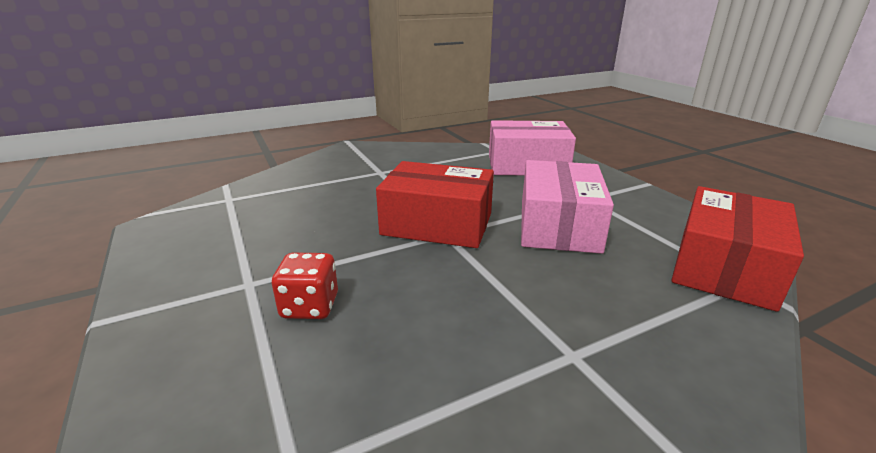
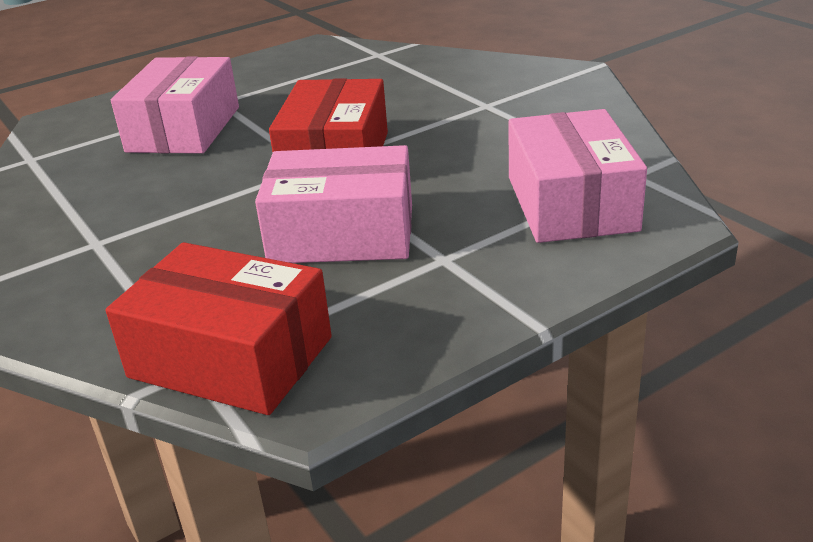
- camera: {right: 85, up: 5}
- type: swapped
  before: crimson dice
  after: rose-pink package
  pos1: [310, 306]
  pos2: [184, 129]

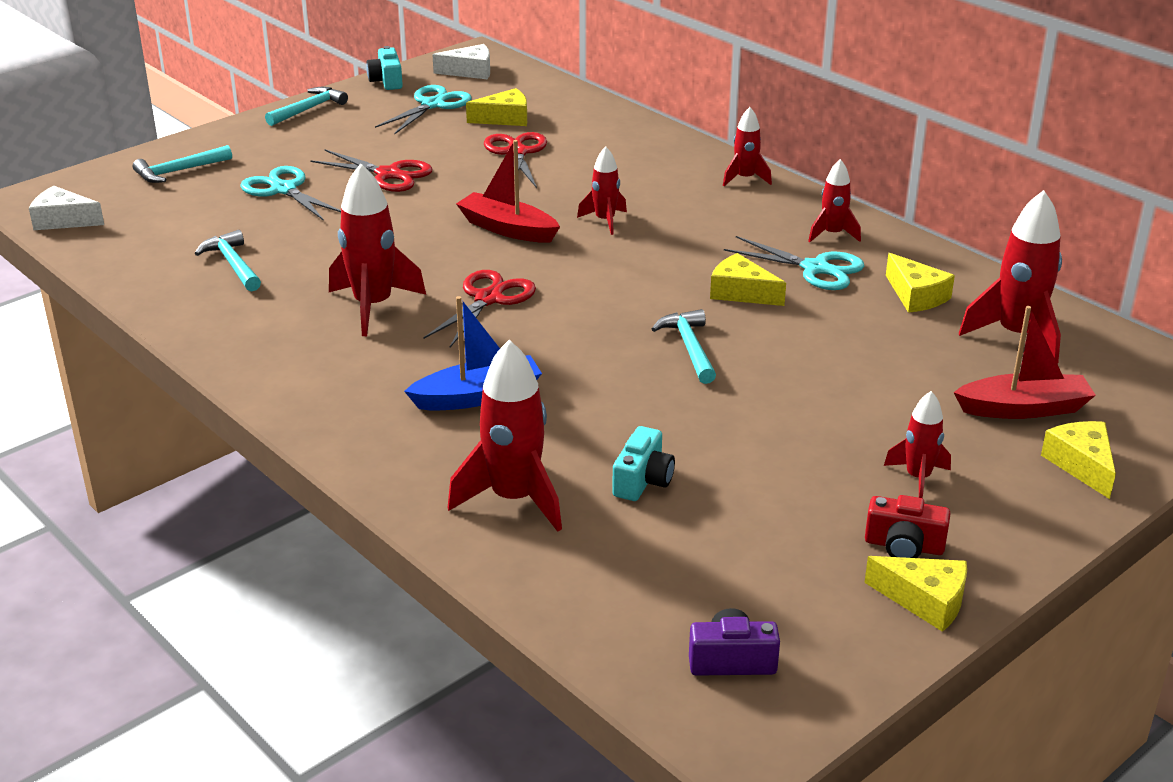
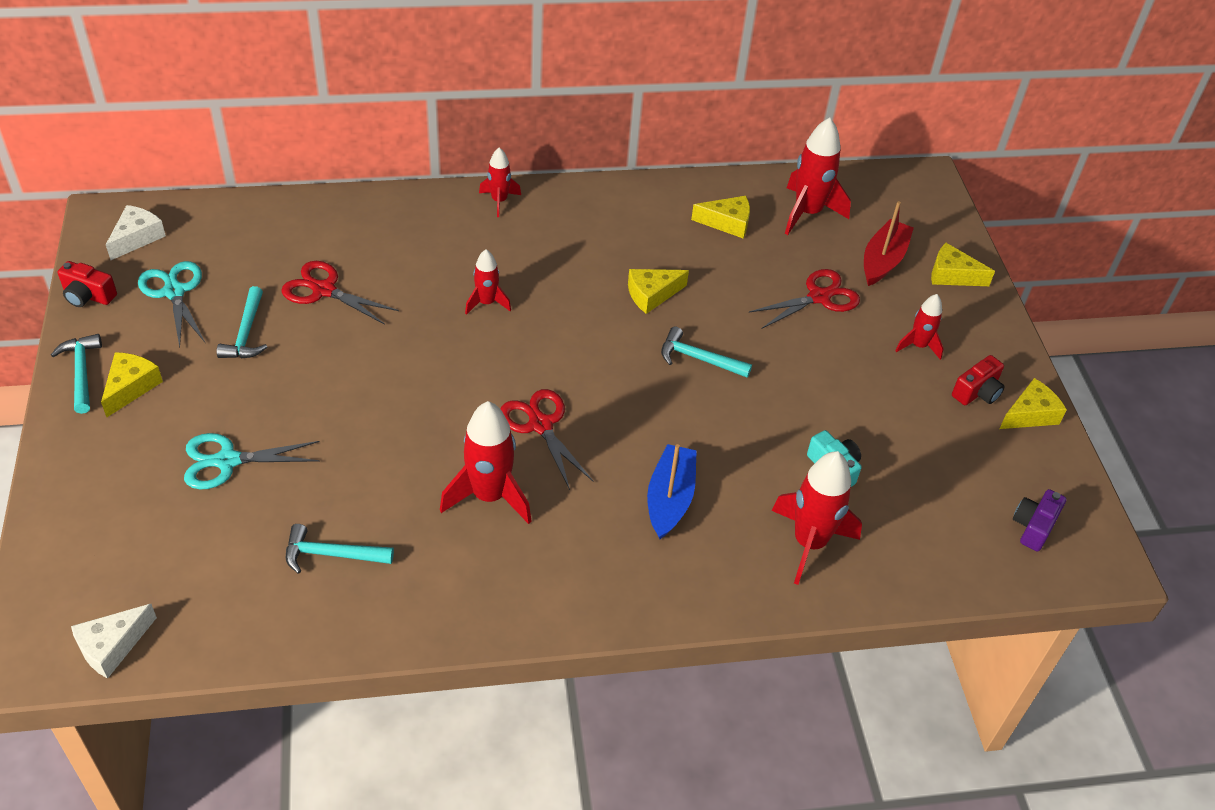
- camera: {right: -60, up: 15}
- type: shifted
  before: turquoise carpenter's hammer
  pos1: [178, 171]
  pos2: [246, 333]
- type: shifted
  before: crimson scissors
  pos1: [388, 174]
  pos2: [819, 297]
- type: repainted
  before: turquoise compact camera
  after: crimson compact camera
  pos1: [387, 81]
  pos2: [88, 296]
- type: gone
  before: crimson boat
  pos1: [507, 229]
- type: shifted
  before: bright yellow cheese
  pos1: [505, 118]
  pos2: [131, 387]
- type: gone
  before: turquoise scissors
  pos1: [815, 268]
- type: gone
  before: crimson spaceship
  pos1: [832, 234]

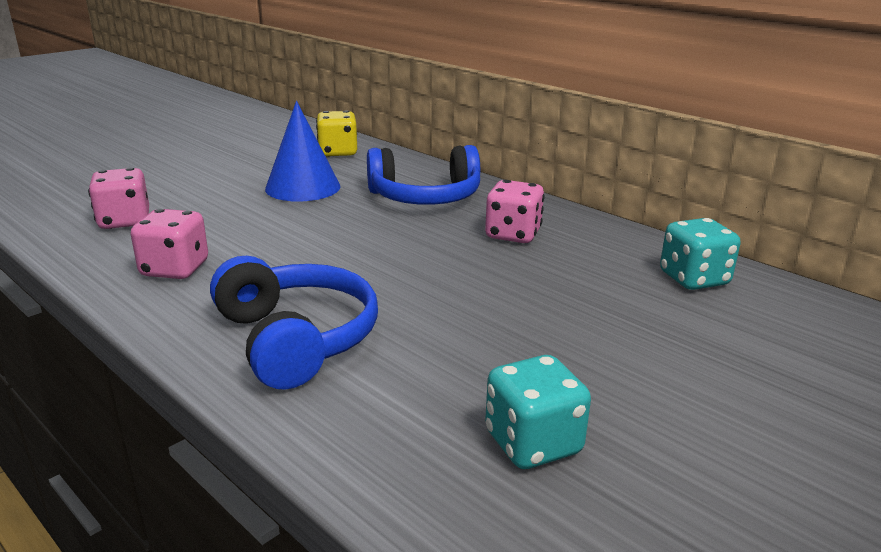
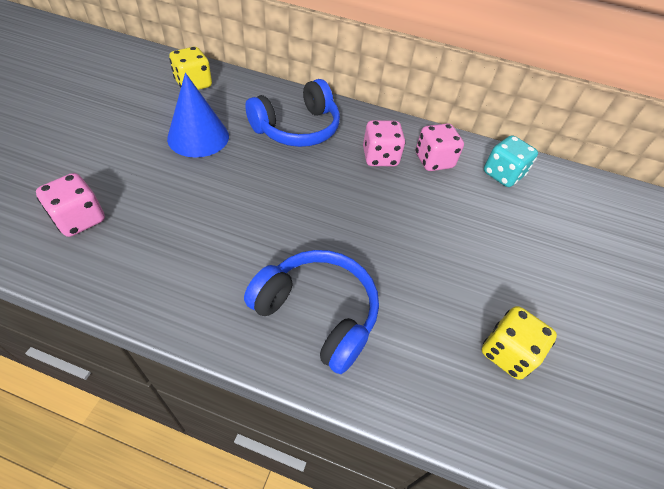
- camera: {right: -30, up: 25}
- type: shifted
  before: rose-pink dice
  pos1: [175, 269]
  pos2: [433, 161]
- type: repainted
  before: turquoise dice
  after: bright yellow dice
  pos1: [533, 443]
  pos2: [507, 353]

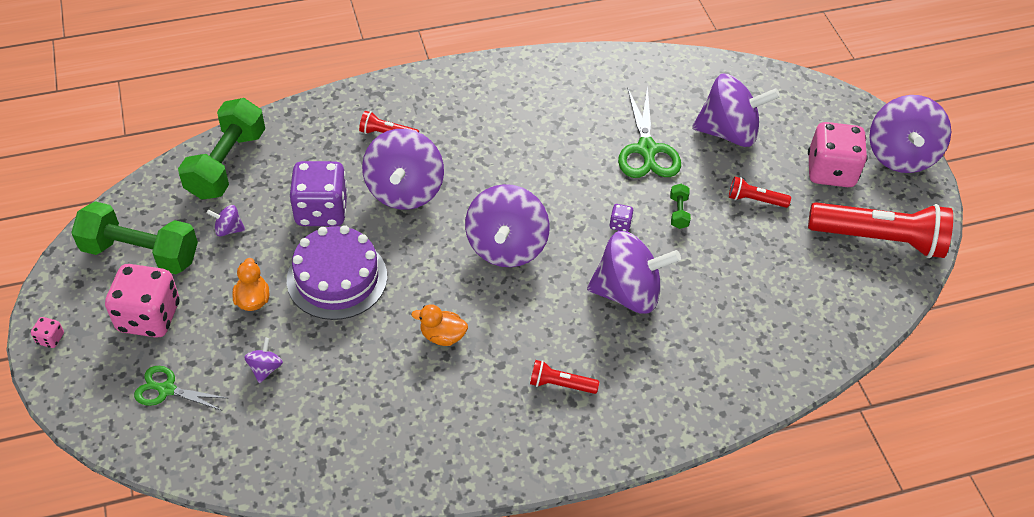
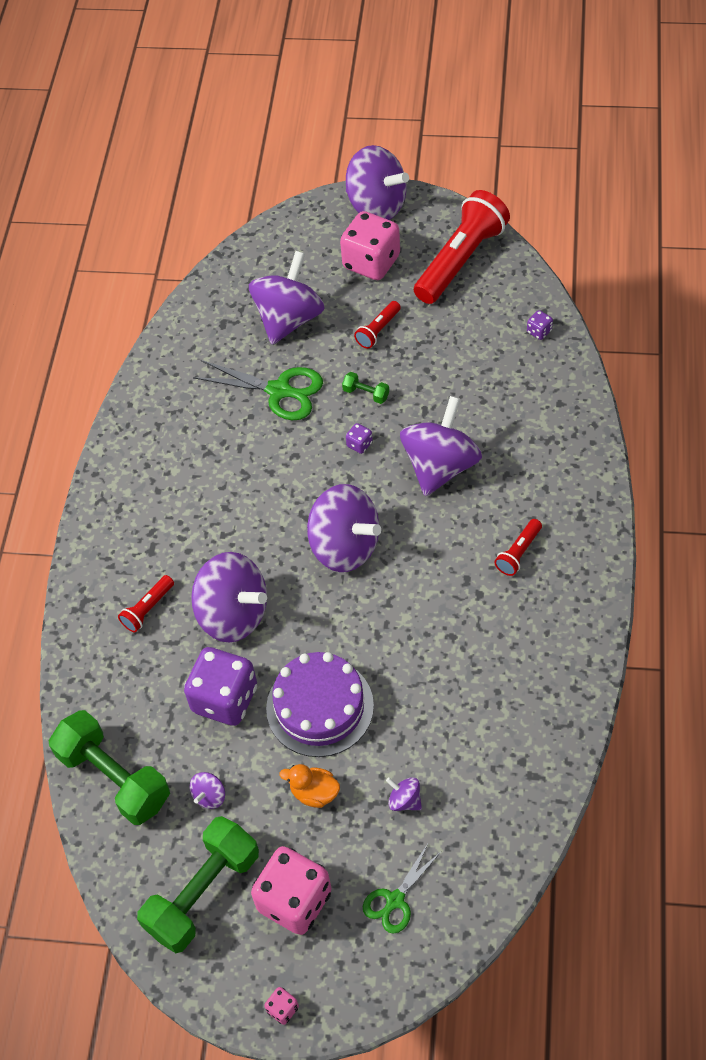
- camera: {right: -60, up: 5}
- type: gone
  before: bright orange toy duck
  pos1: [442, 336]
- type: new
  after: purple dice
  pos2: [539, 331]

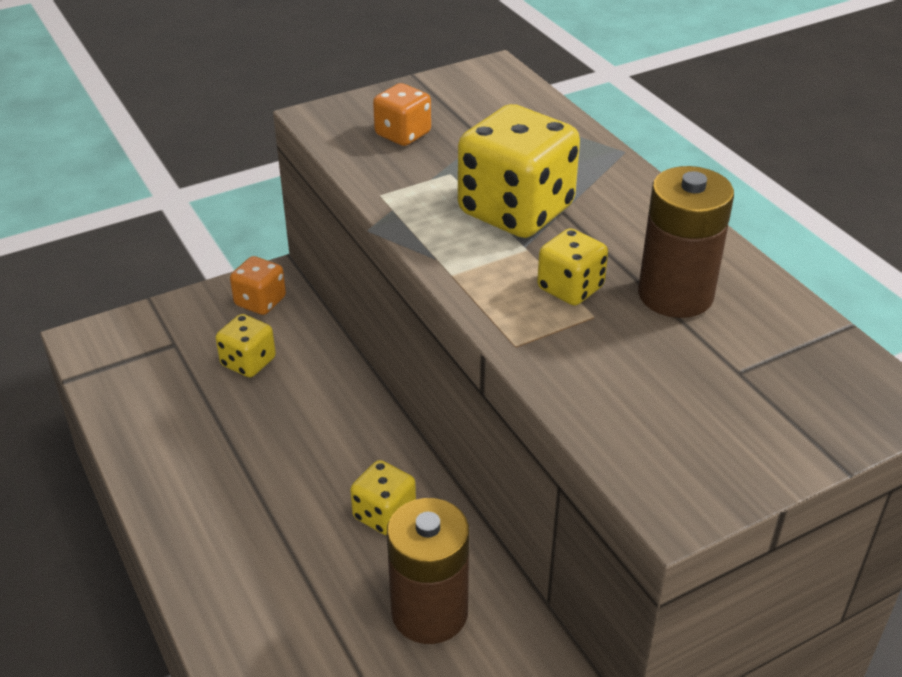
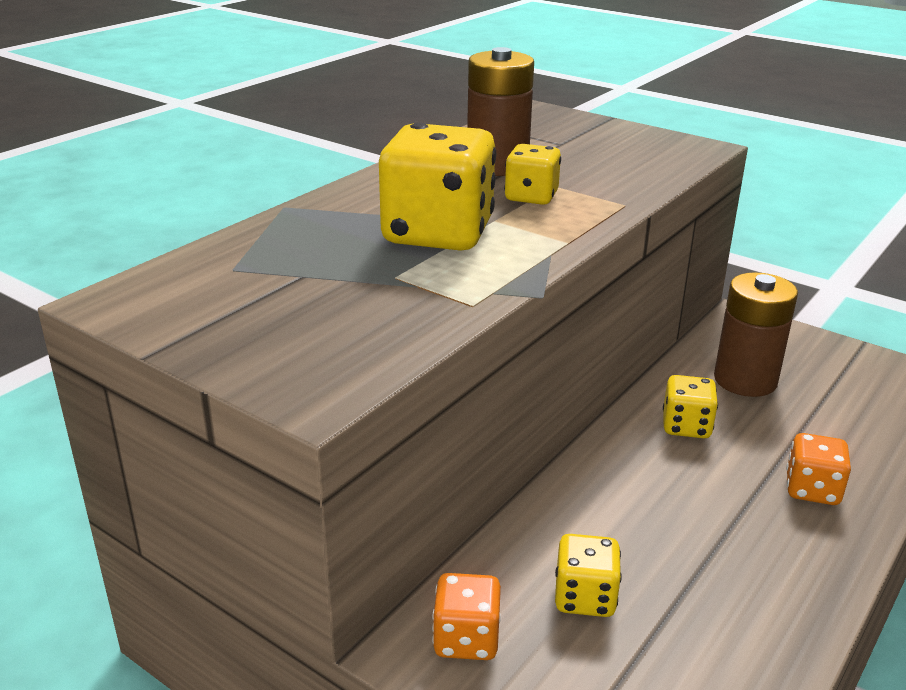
- camera: {right: -115, up: -10}
- type: shifted
  before: bright orange dice
  pos1: [403, 134]
  pos2: [812, 490]

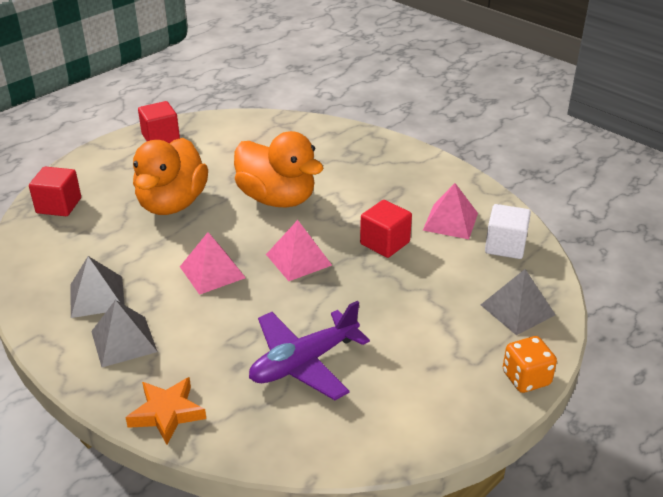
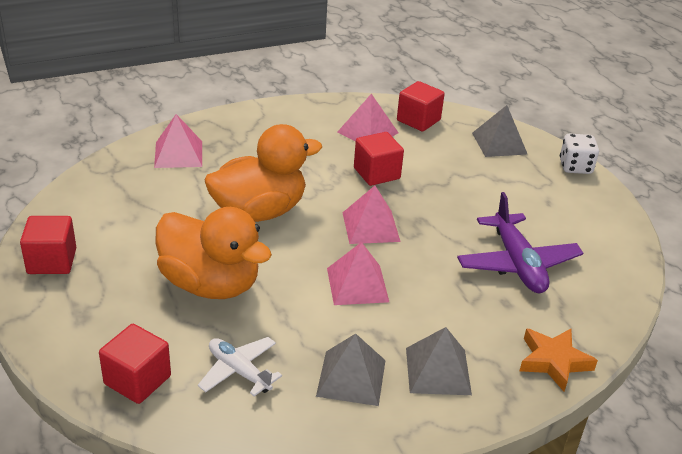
- camera: {right: -70, up: 0}
- type: repainted
  before: pure white block
  after: crimson block
  pos1: [505, 246]
  pos2: [418, 120]
- type: repainted
  before: bright orange dice
  after: pure white dice
  pos1: [526, 378]
  pos2: [575, 167]
- type: new
  after: rose-pink pyramid
  pos2: [178, 154]
- type: new
  after: pure white plane
  pos2: [239, 371]

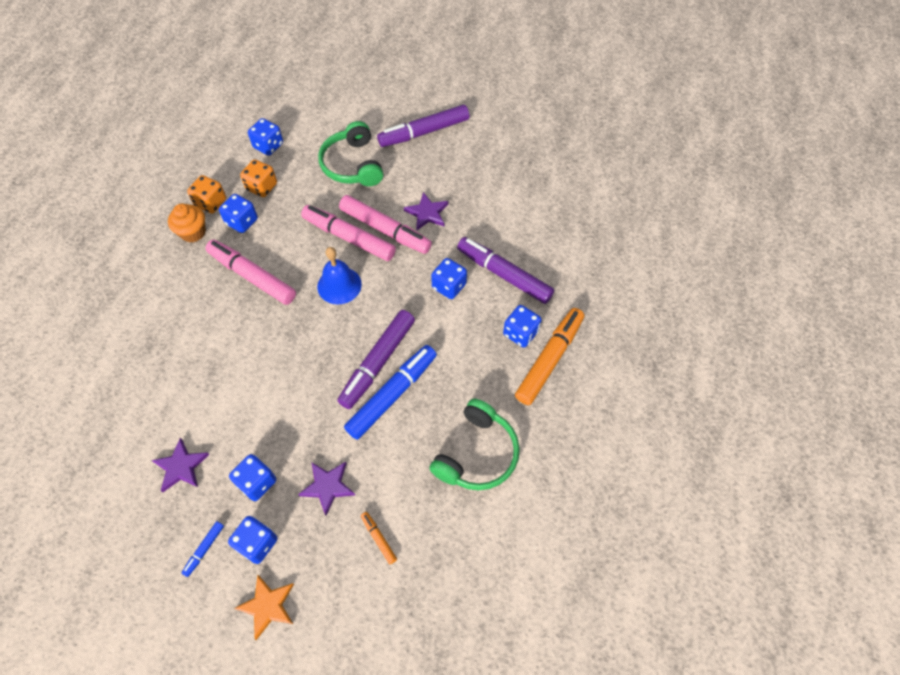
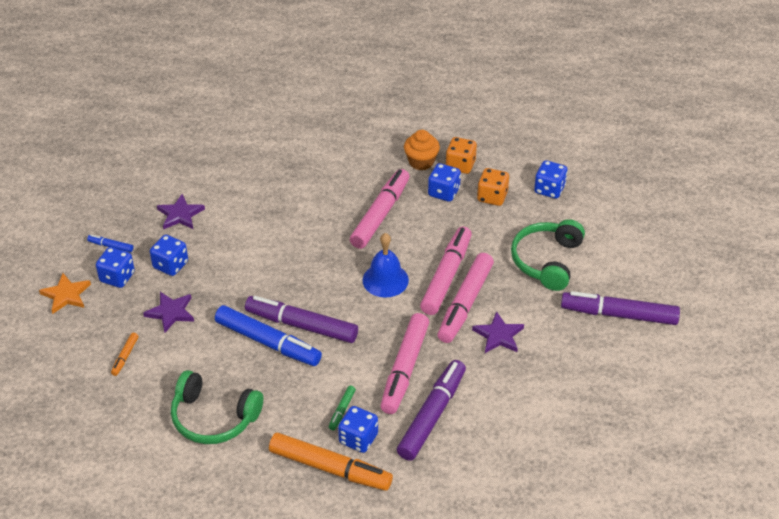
- camera: {right: 80, up: -15}
- type: rotated
  before: leaf-green headphones
  pos1: [352, 165]
  pos2: [547, 261]
  turn: -45
- type: rotated
  before: bright orange felt pen
  pos1: [379, 539]
  pos2: [125, 356]
  turn: 150
- type: rotated
  before: purple felt pen
  pos1: [424, 132]
  pos2: [619, 315]
  turn: -45
- type: swapped
  before: royal blue dice
  after: rose-pink felt pen
  pos1: [449, 286]
  pos2: [405, 368]
- type: new
  after: leaf-green felt pen
  pos2: [342, 410]

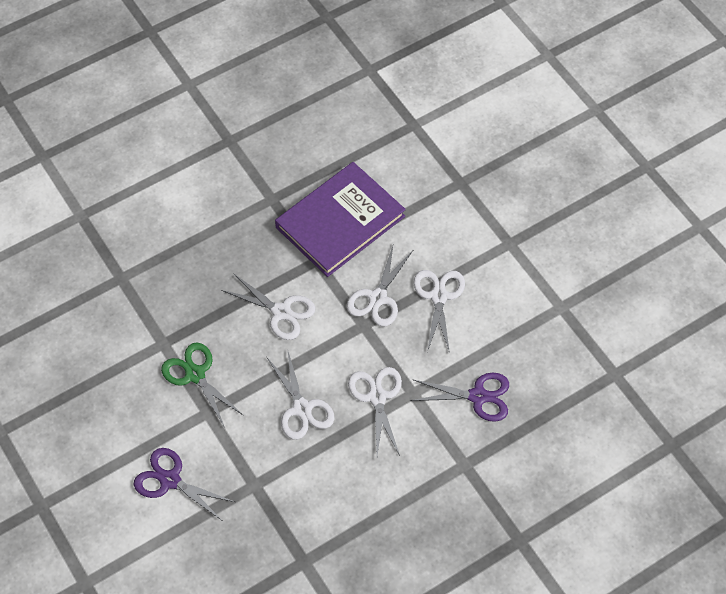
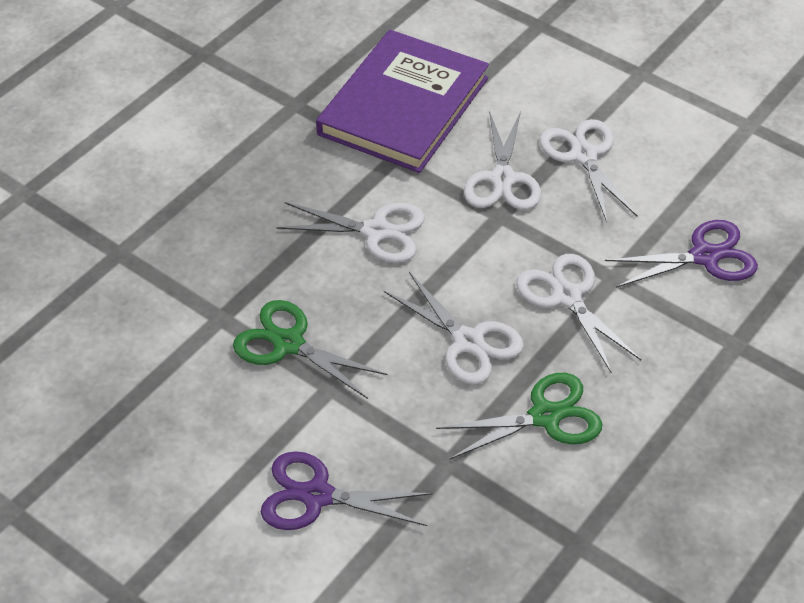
- camera: {right: -20, up: -10}
- type: new
  after: leaf-green scissors
  pos2: [545, 416]

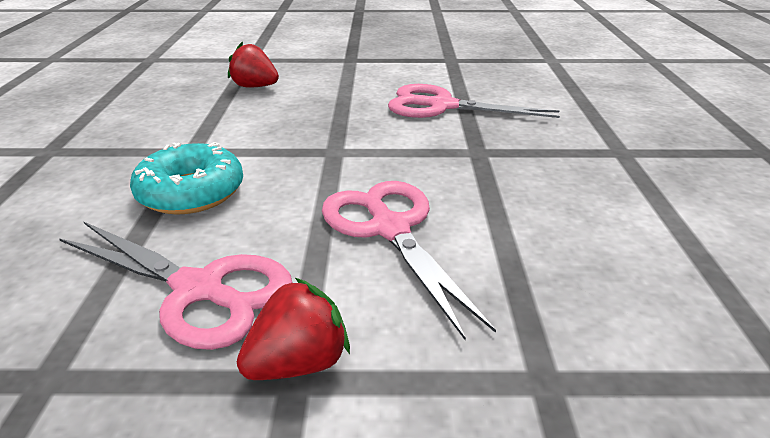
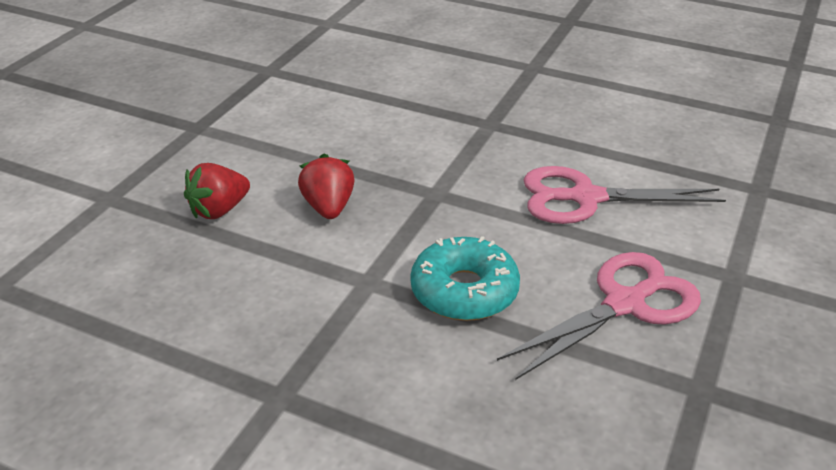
- camera: {right: -65, up: 5}
- type: shifted
  before: crimson toy strawberry
  pos1: [298, 363]
  pos2: [328, 207]
- type: gone
  before: rose-pink scissors
  pos1: [442, 106]

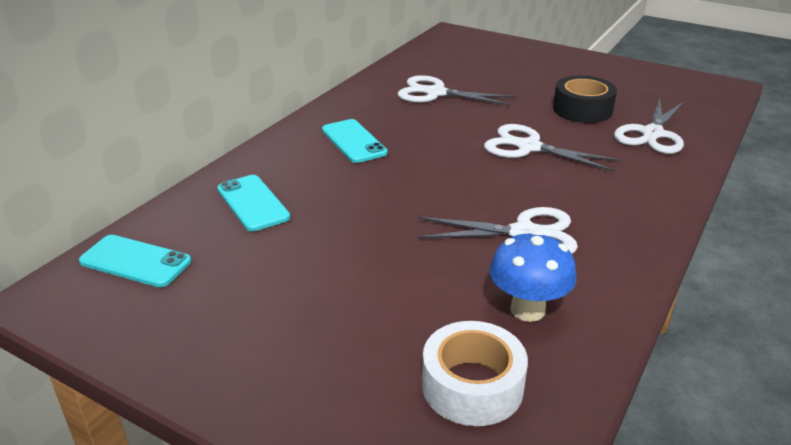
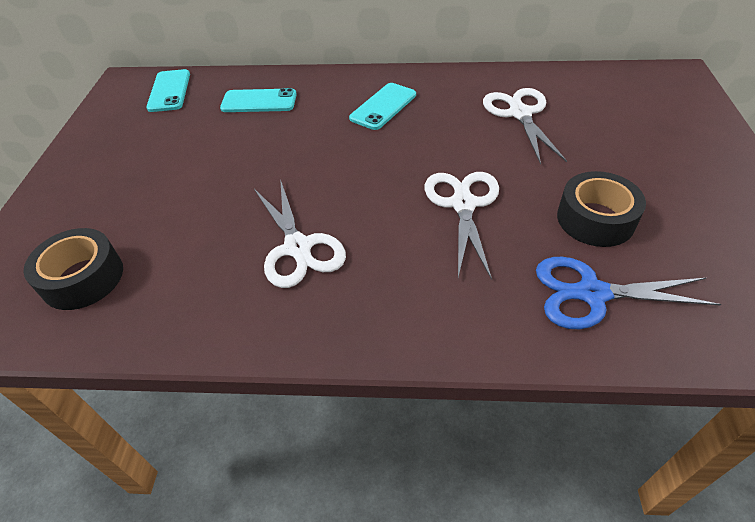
- camera: {right: 65, up: 15}
- type: rotated
  before: turquoise mobile phone
  pos1: [252, 203]
  pos2: [259, 101]
  turn: 60
- type: repainted
  before: pure white tape
  after: black tape
  pos1: [472, 386]
  pos2: [83, 278]
- type: gone
  before: royal blue fungus
  pos1: [527, 310]
- type: repainted
  before: pure white scissors
  after: royal blue scissors
  pos1: [652, 134]
  pos2: [592, 294]

